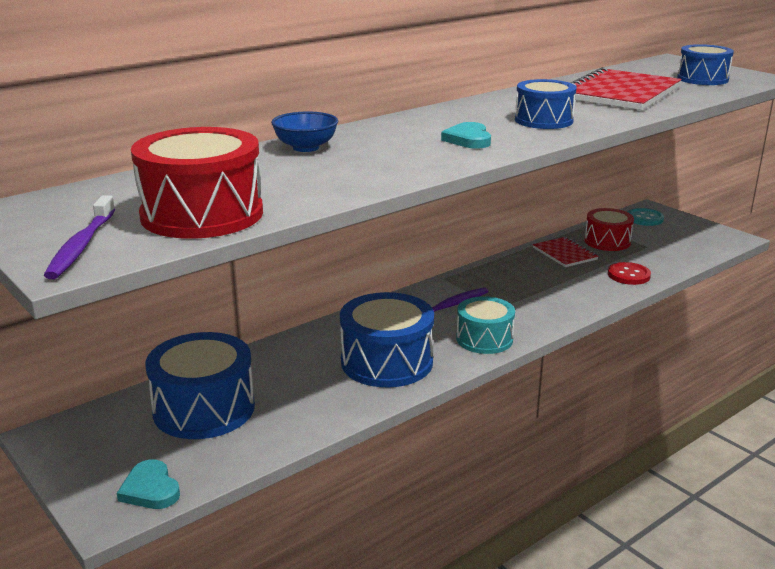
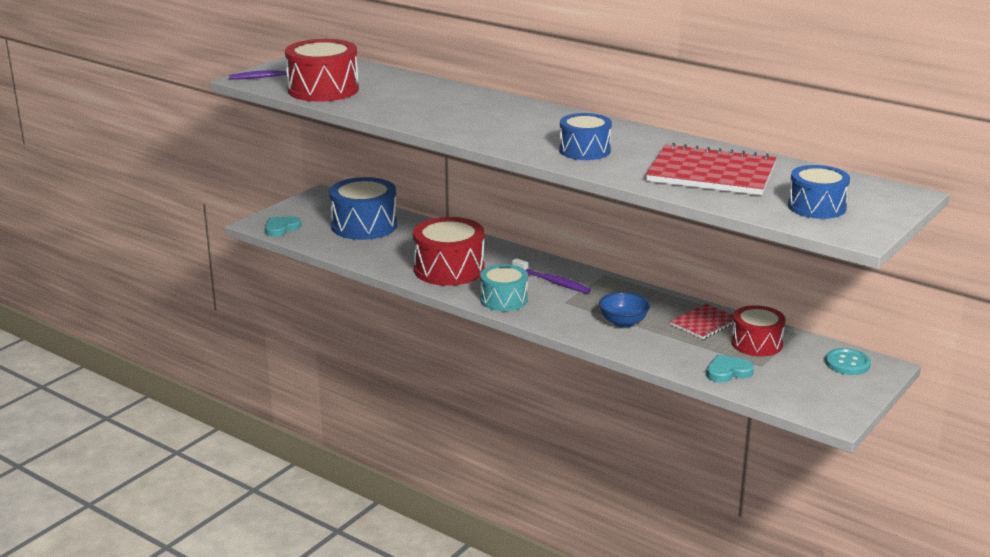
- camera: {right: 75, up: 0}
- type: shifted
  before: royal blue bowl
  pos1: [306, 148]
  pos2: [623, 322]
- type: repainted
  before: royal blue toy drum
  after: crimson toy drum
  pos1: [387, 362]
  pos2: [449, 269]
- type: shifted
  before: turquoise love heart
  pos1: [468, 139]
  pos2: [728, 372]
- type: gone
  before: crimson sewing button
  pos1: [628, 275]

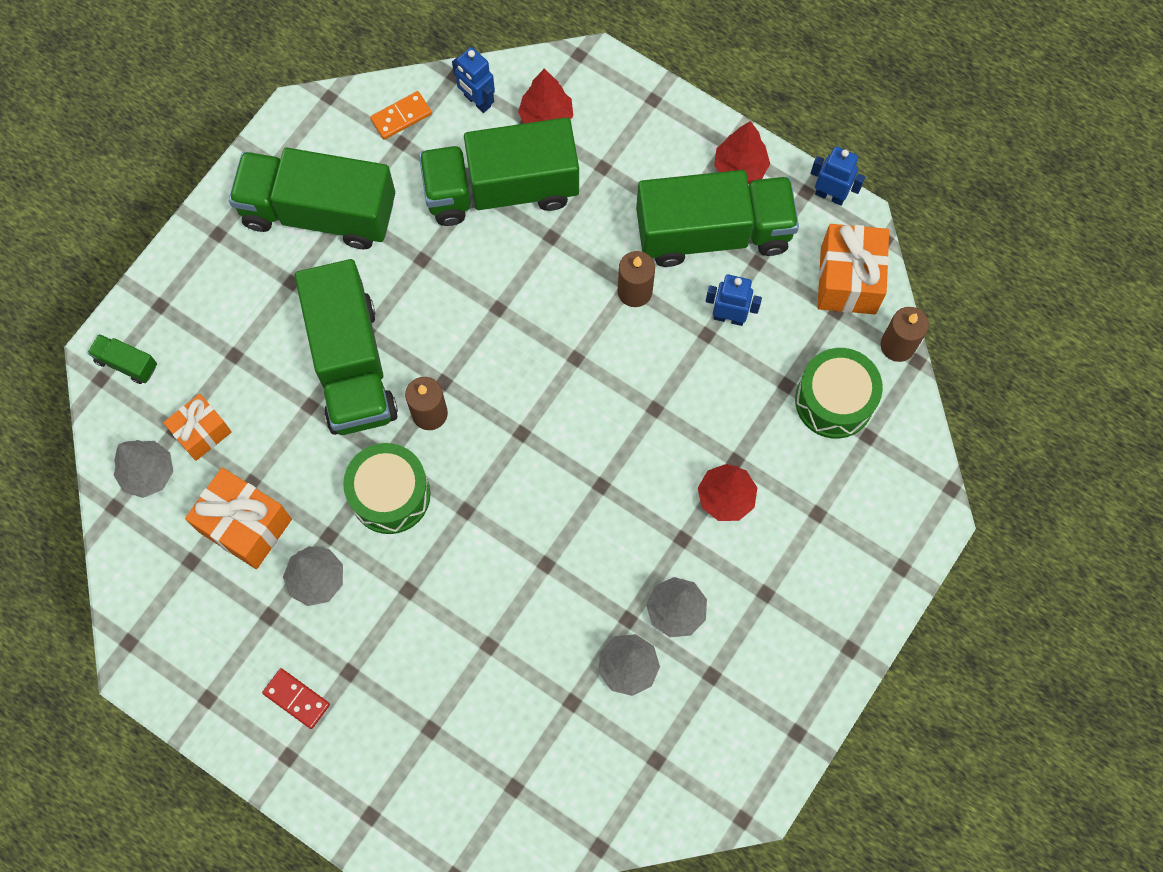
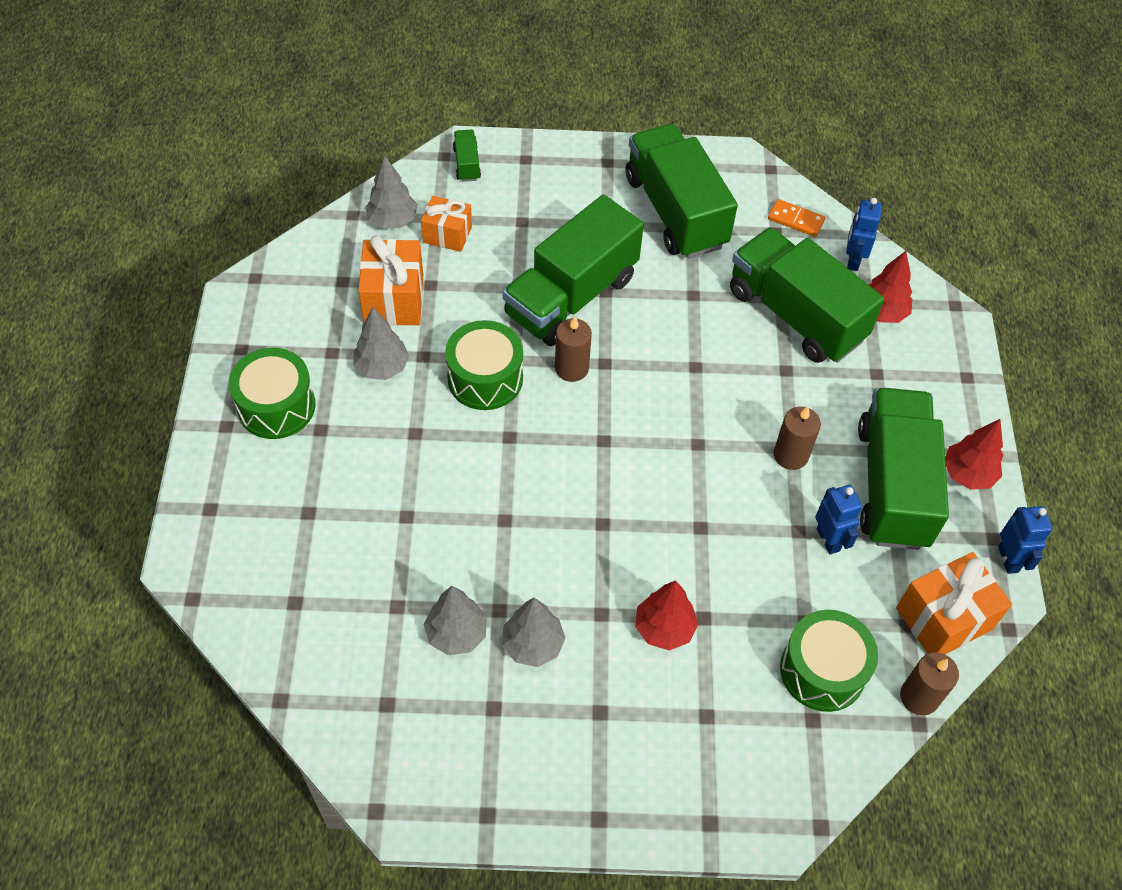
- camera: {right: 55, up: -15}
- type: swapped
  before: crimson domino tile
  after: leaf-green toy drum
  pos1: [296, 699]
  pos2: [276, 406]
- type: rotated
  before: leaf-green lorry
  pos1: [713, 232]
  pos2: [892, 485]
  turn: -135

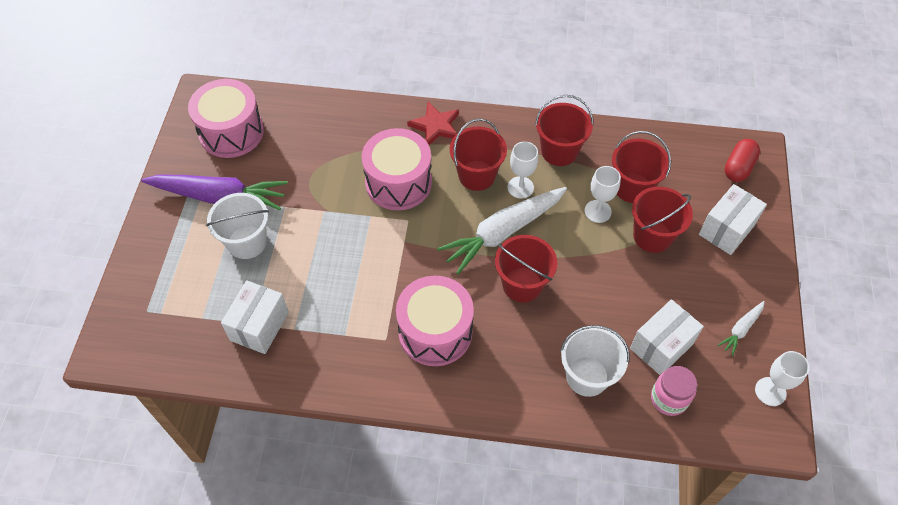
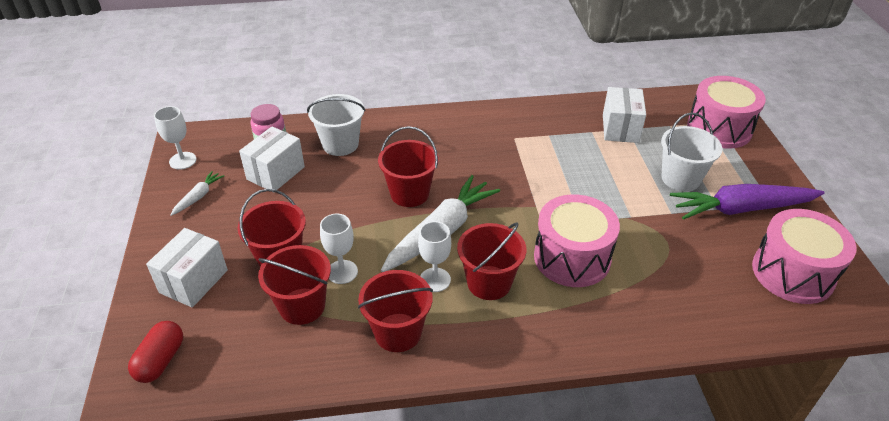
- camera: {right: 165, up: -15}
- type: shifted
  before: rose-pink toy drum
  pos1: [435, 332]
  pos2: [719, 128]
- type: gone
  before: crimson five-pointed star
  pos1: [435, 126]

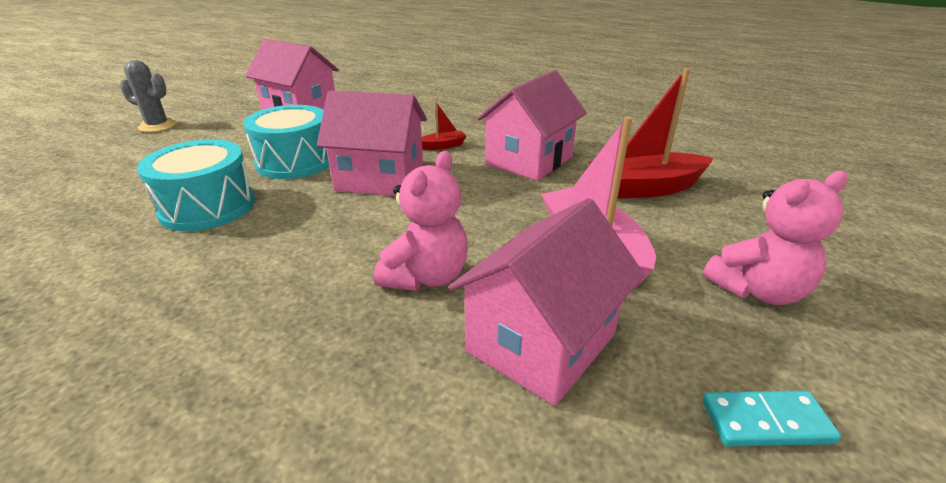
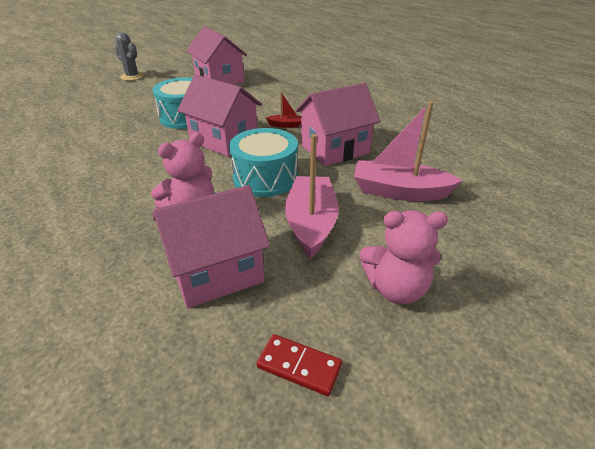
- camera: {right: 25, up: 5}
- type: shifted
  before: turquoise toy drum
  pos1: [207, 207]
  pos2: [265, 178]
- type: repainted
  before: crimson boat
  after: rose-pink boat
  pos1: [645, 188]
  pos2: [399, 191]
- type: repainted
  before: turquoise domino tile
  after: crimson domino tile
  pos1: [766, 422]
  pos2: [299, 366]

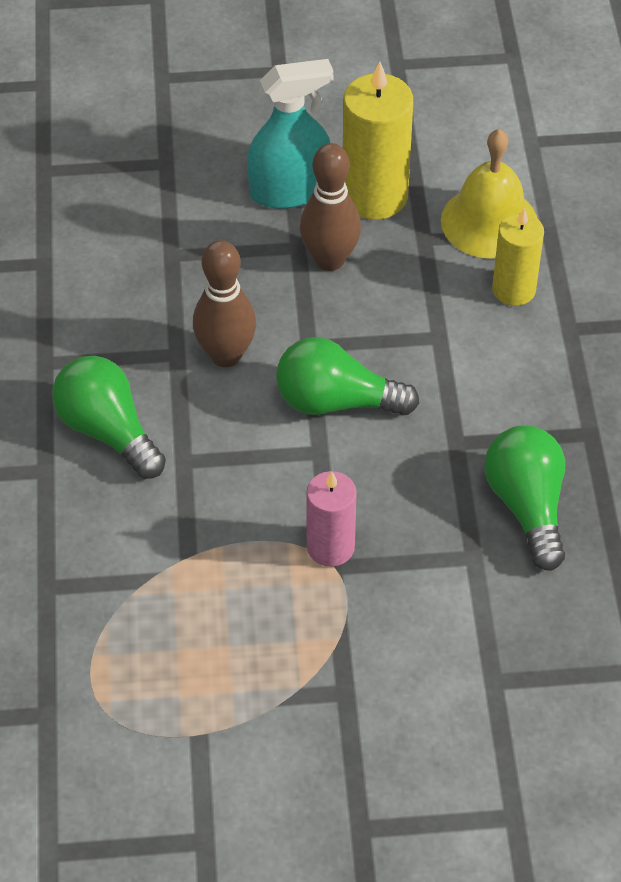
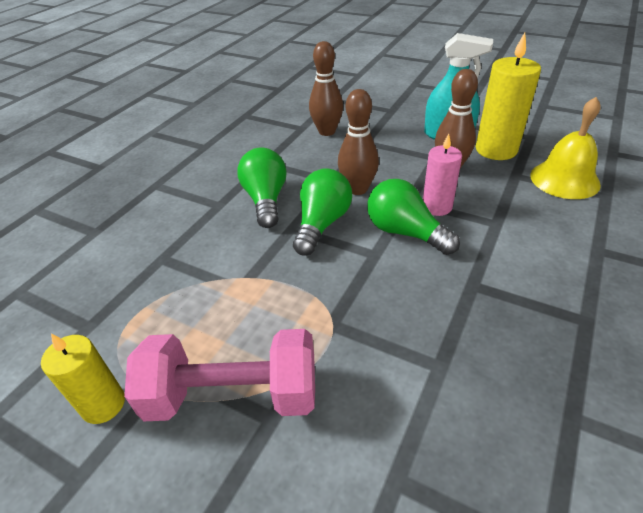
- camera: {right: 35, up: -10}
- type: shifted
  before: rose-pink wax candle
  pos1: [330, 547]
  pos2: [437, 207]
- type: shifted
  before: leaf-green lightbulb
  pos1: [527, 506]
  pos2: [322, 224]
- type: shifted
  before: bright yellow wax candle
  pos1: [514, 290]
  pos2: [103, 404]
- type: new
  after: rose-pink free weight
  pos2: [233, 395]
- type: new
  after: brown tenpin
  pos2: [327, 131]

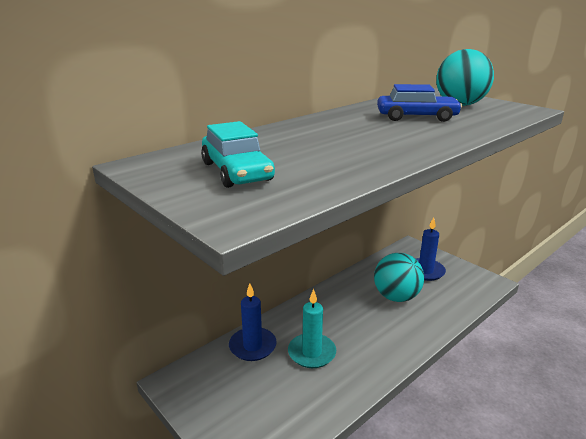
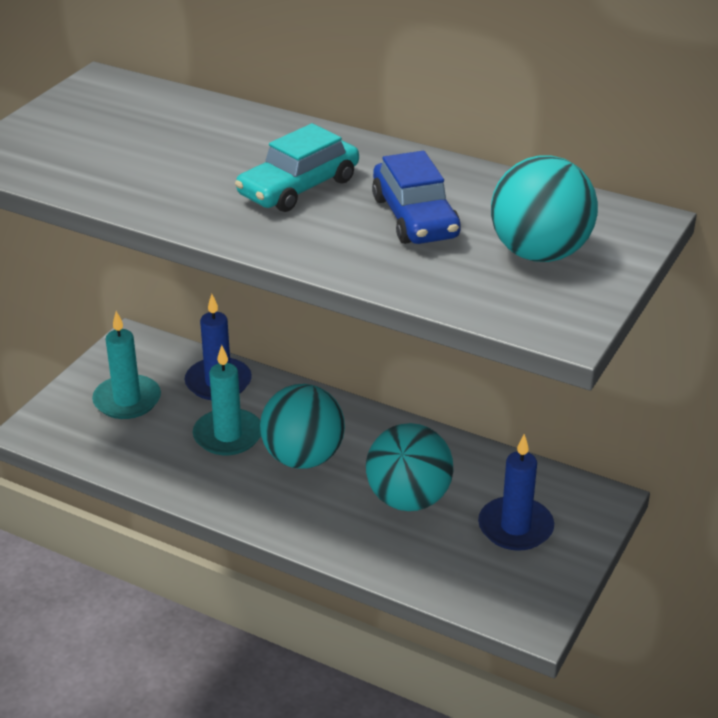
- camera: {right: 70, up: 10}
- type: shifted
  before: turquoise automobile
  pos1: [236, 171]
  pos2: [298, 187]
- type: new
  after: turquoise wax candle
  pos2: [127, 400]
- type: new
  after: turquoise ball
  pos2: [303, 458]

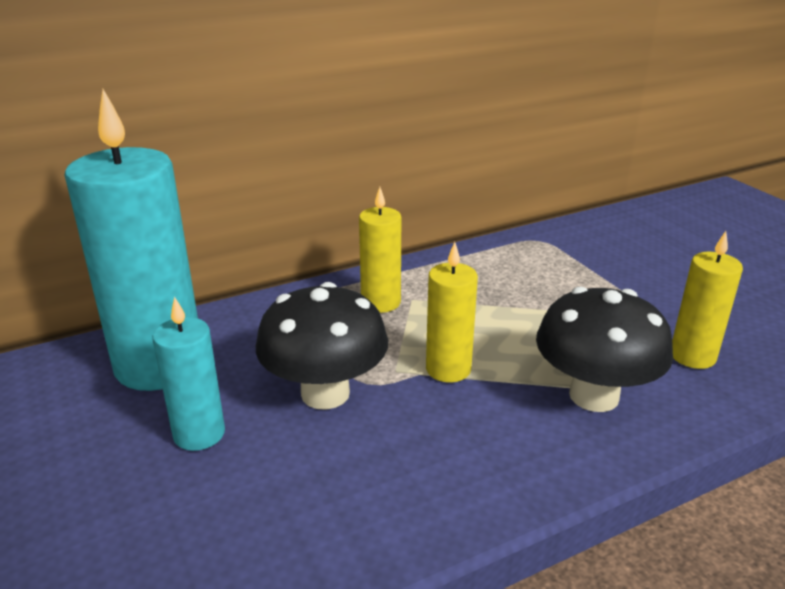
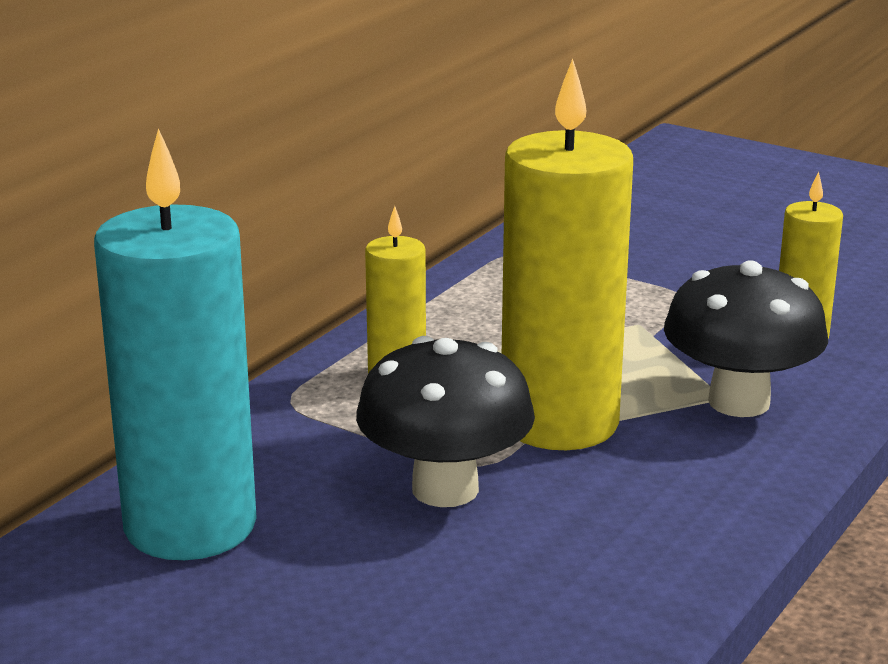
- camera: {right: -30, up: -5}
- type: gone
  before: turquoise wax candle
  pos1: [199, 434]
- type: scaled
  before: bright yellow wax candle
  pos1: [448, 369]
  pos2: [559, 423]
  scale: 1.94

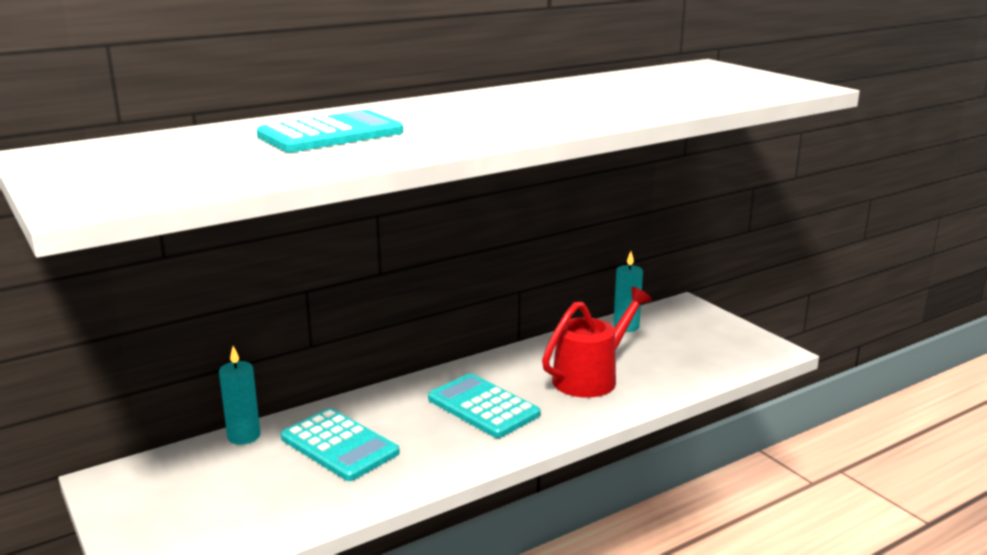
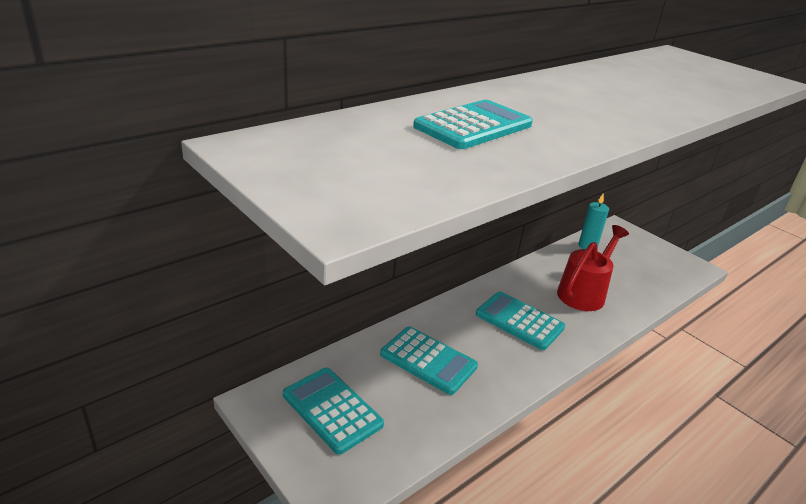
- camera: {right: -10, up: 10}
- type: gone
  before: turquoise wax candle
  pos1: [244, 436]
- type: new
  after: turquoise adding machine
  pos2: [332, 410]

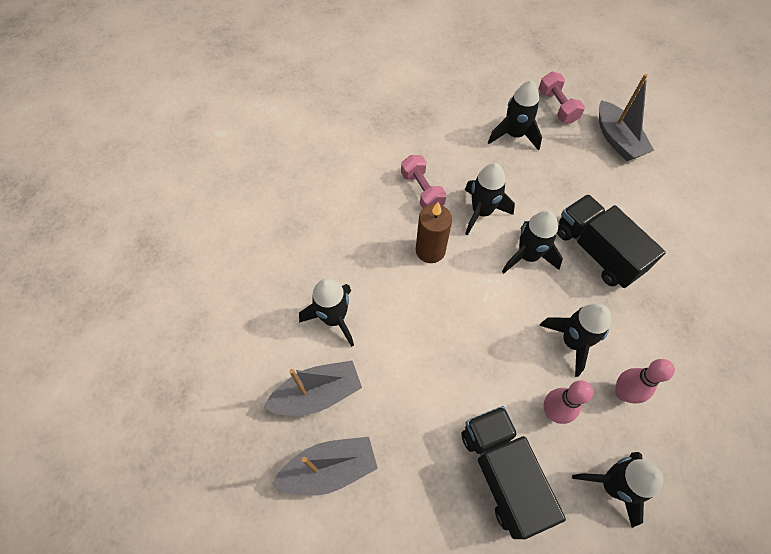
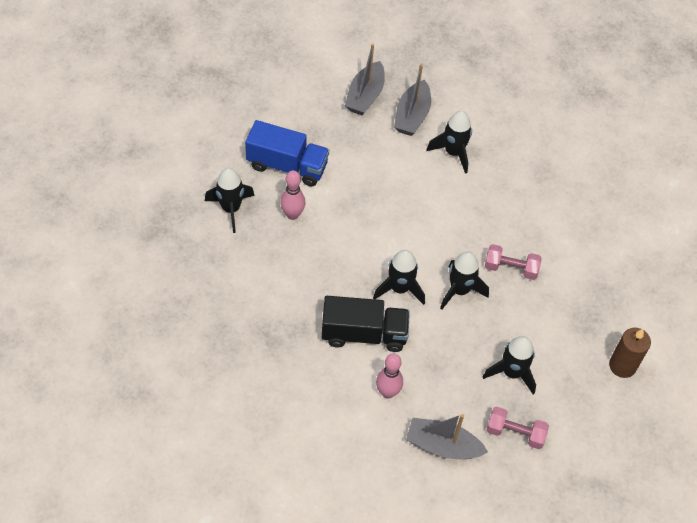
- camera: {right: 125, up: -5}
- type: shifted
  before: brown wax candle
  pos1: [430, 250]
  pos2: [622, 366]
- type: repainted
  before: black lorry
  after: royal blue lorry
  pos1: [502, 473]
  pos2: [287, 165]
- type: gone
  before: black spaceship
  pos1: [572, 342]
- type: shifted
  before: rose-pink tenpin
  pos1: [623, 393]
  pos2: [387, 392]

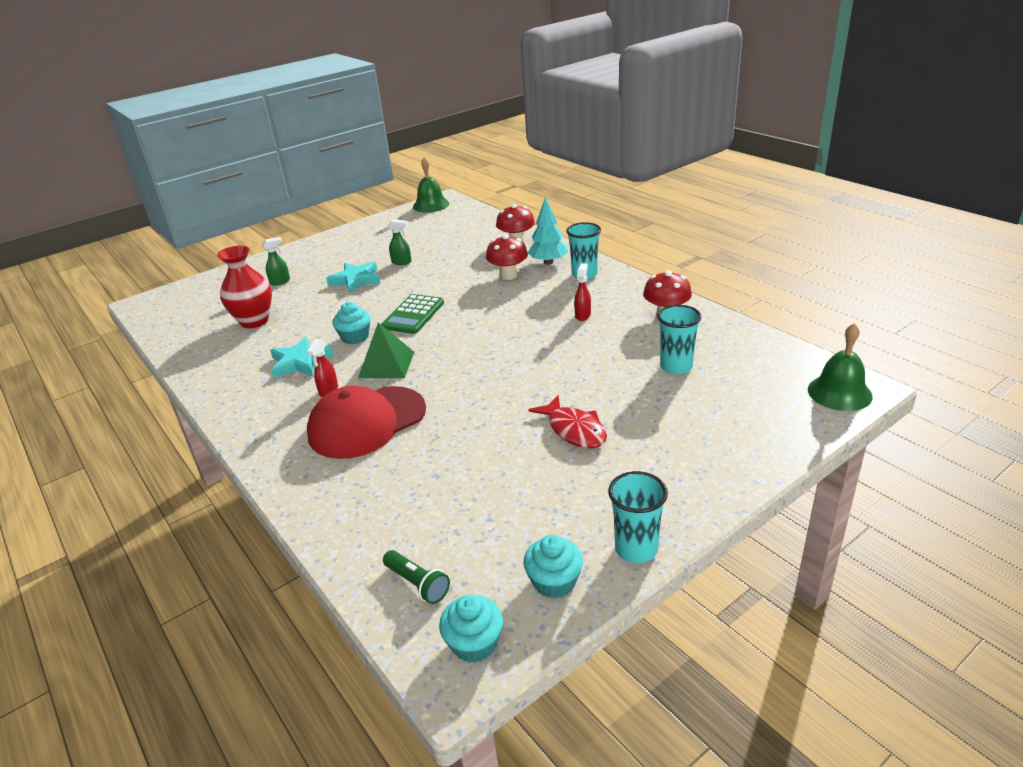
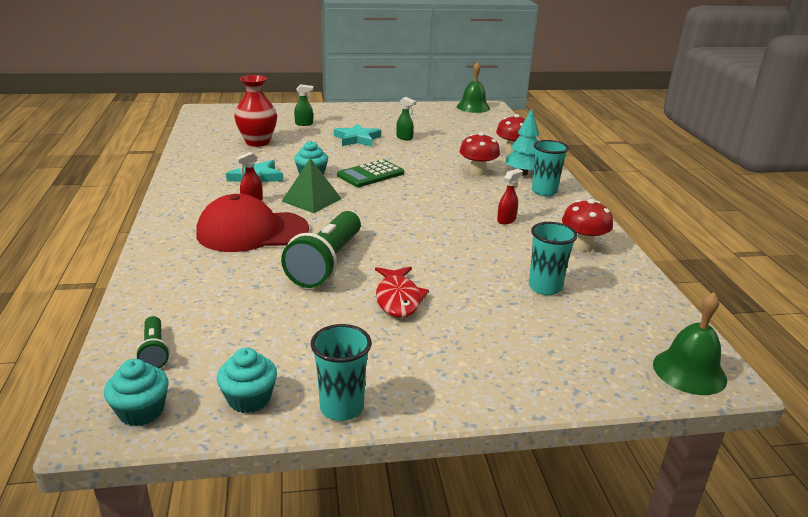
- camera: {right: 25, up: -5}
- type: new
  after: leaf-green flashlight
  pos2: [326, 263]

